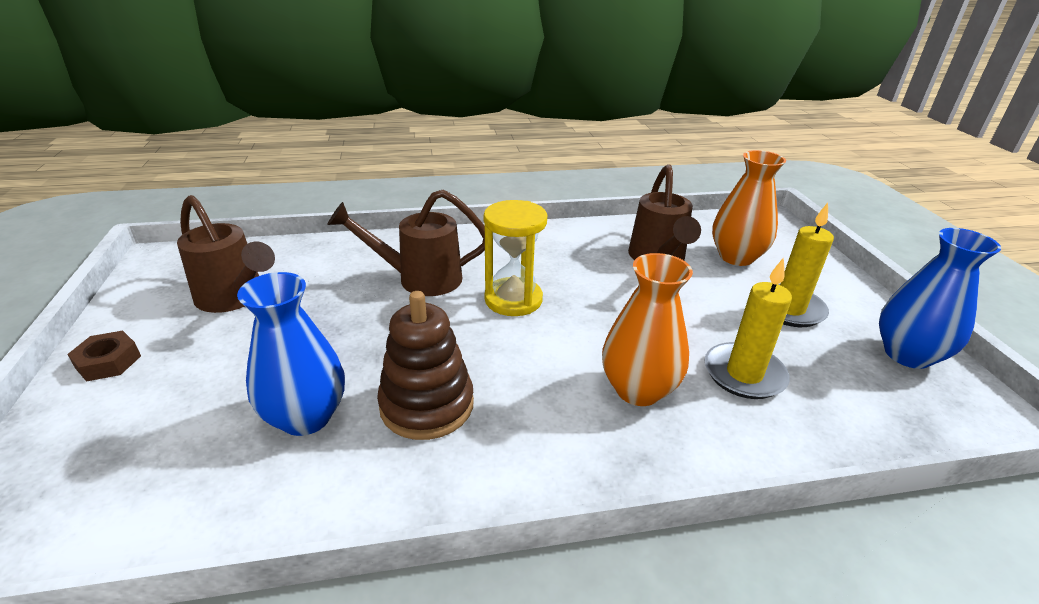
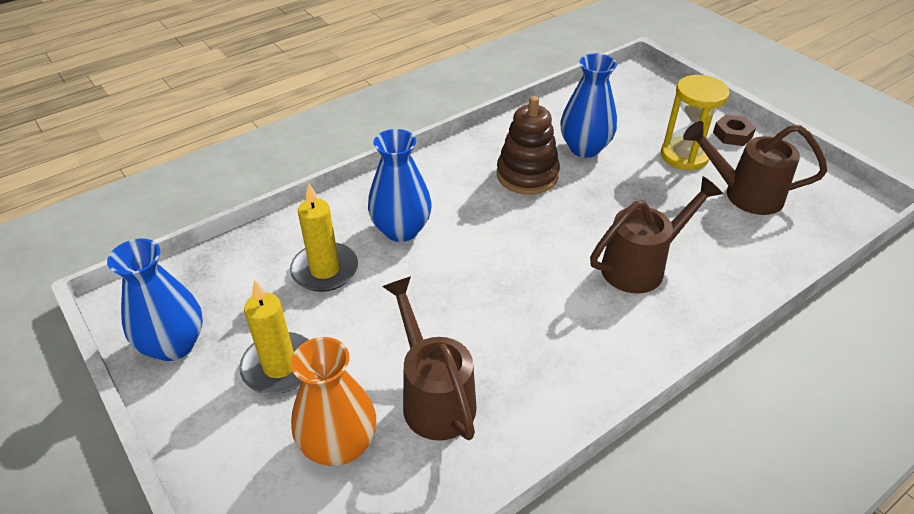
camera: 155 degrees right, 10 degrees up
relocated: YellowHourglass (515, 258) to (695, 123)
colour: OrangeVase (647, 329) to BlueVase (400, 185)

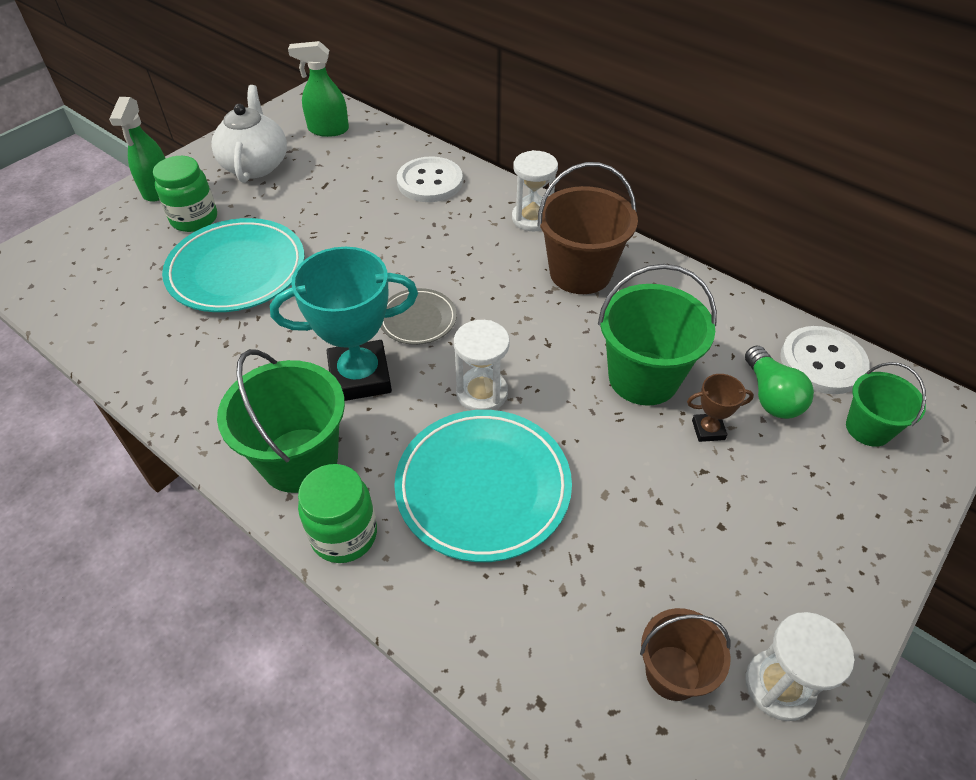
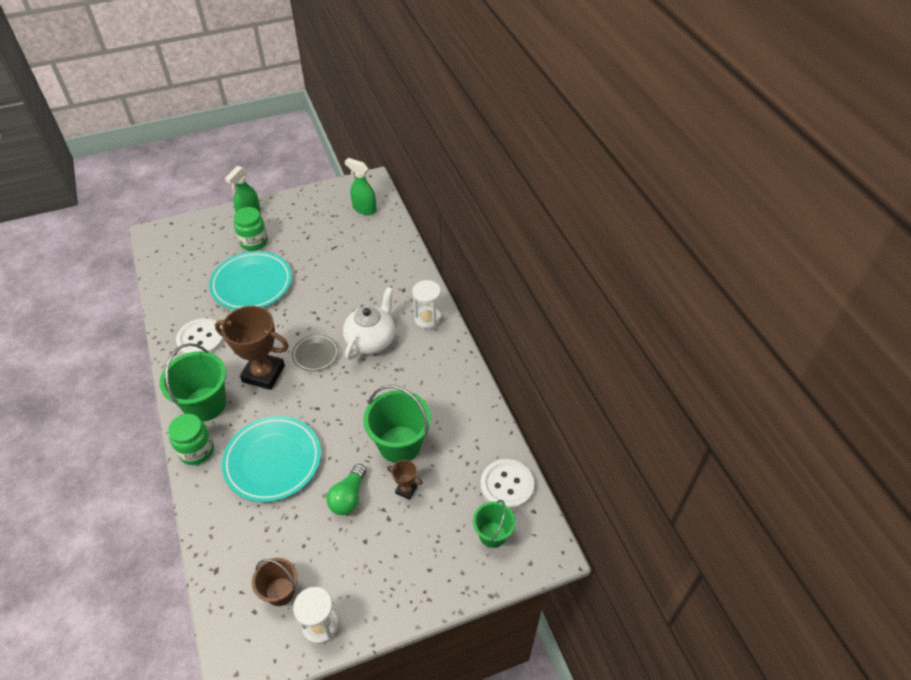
camera: 30 degrees right, 0 degrees up
missing: WhiteHourglass (482, 365); BrownBucket (588, 228)
relocated: WhiteTeapot (249, 134) to (369, 323); WhiteButton (430, 179) to (200, 336); GreenLightBulb (779, 382) to (346, 489)
colour: TurquoiseTrophy (344, 324) to BrownTrophy (252, 348)

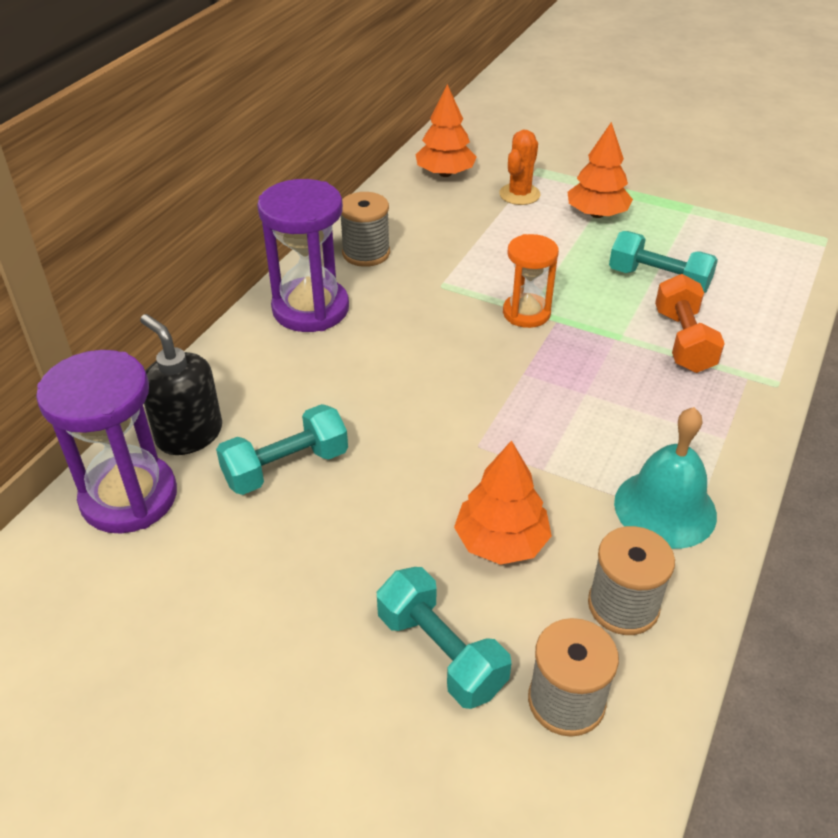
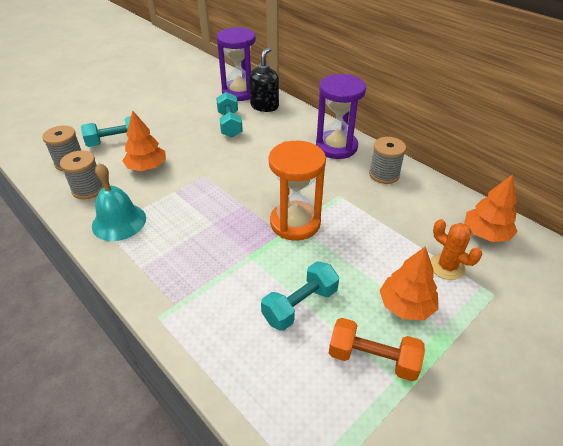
camera: 110 degrees right, 0 degrees up
relocated: OrangeDumbbell (690, 323) to (377, 349)
spun: BlackSoapDispenser (181, 384) = (264, 79) 45 degrees counterclockwise
size: OrangeHourglass (531, 281) = (297, 191) x1.61

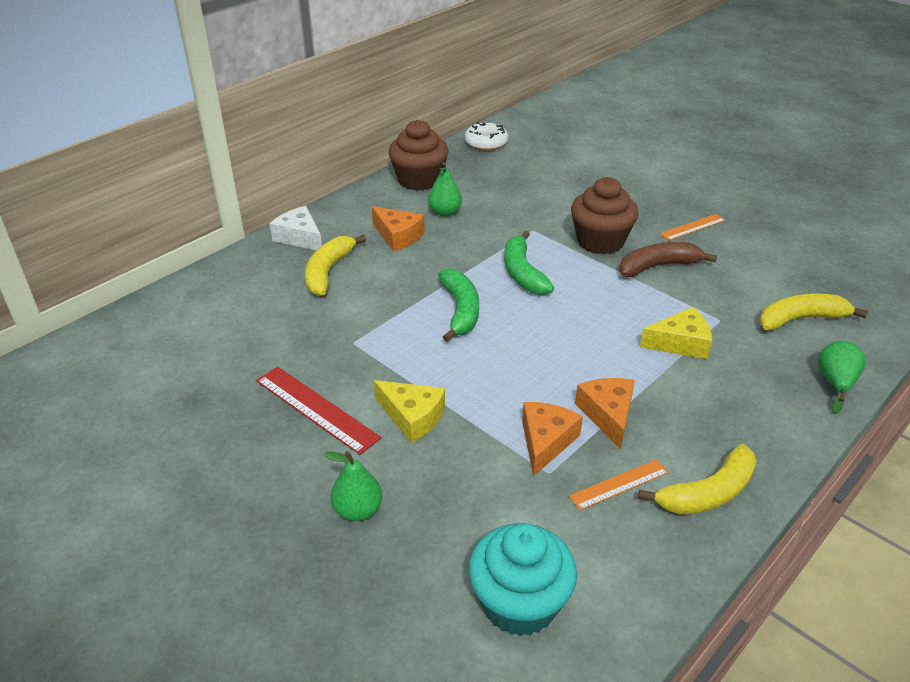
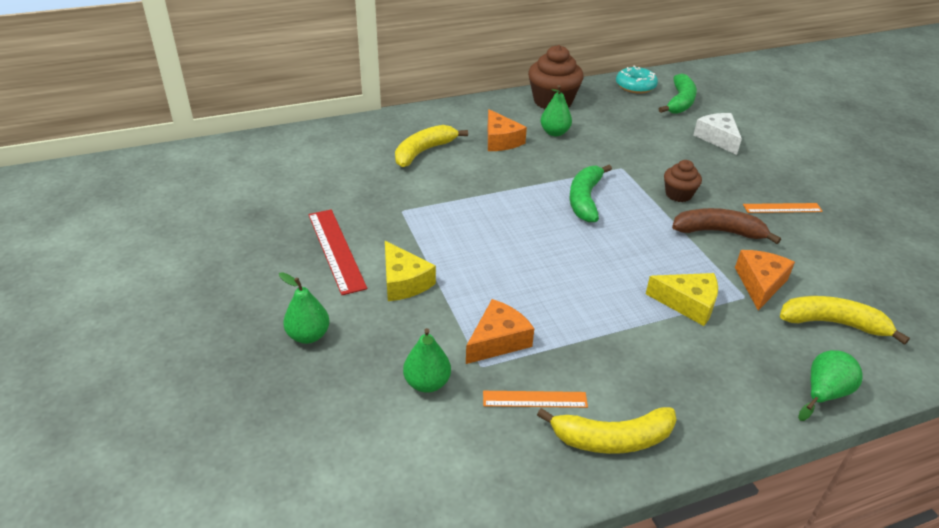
camera: 25 degrees right, 0 degrees up
missing: TurquoiseCupcake (523, 580)
appeared: GreenPear (427, 360)
relocated: WhiteCheese (296, 228) to (718, 134); GreenBanana (458, 305) to (678, 94); OrangeCheese (605, 413) to (765, 280)
colour: WhiteDonut (486, 136) to TurquoiseDonut (637, 80)
size: BrownCupcake (605, 215) = (683, 181) x0.57

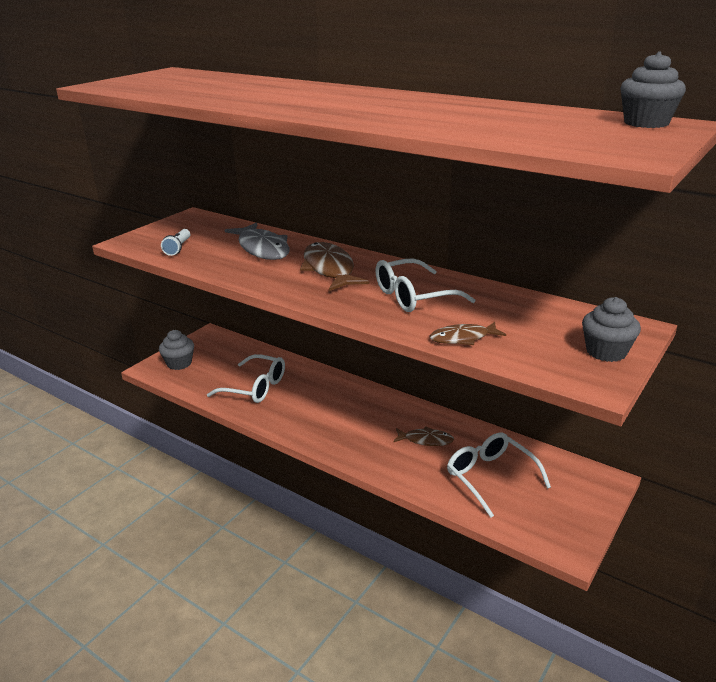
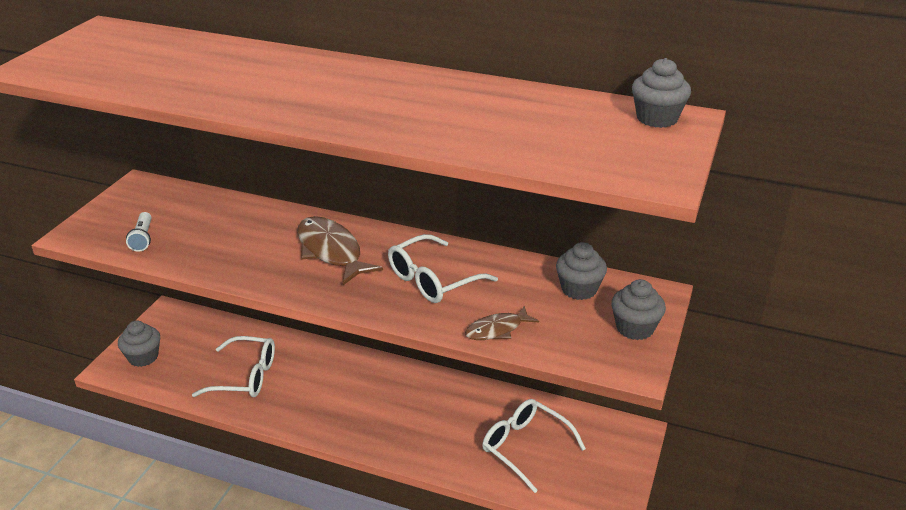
camera: 15 degrees left, 5 degrees up
missing: GreyFish (257, 241); BrownFish (423, 436)
appeared: GreyCupcake (581, 271)

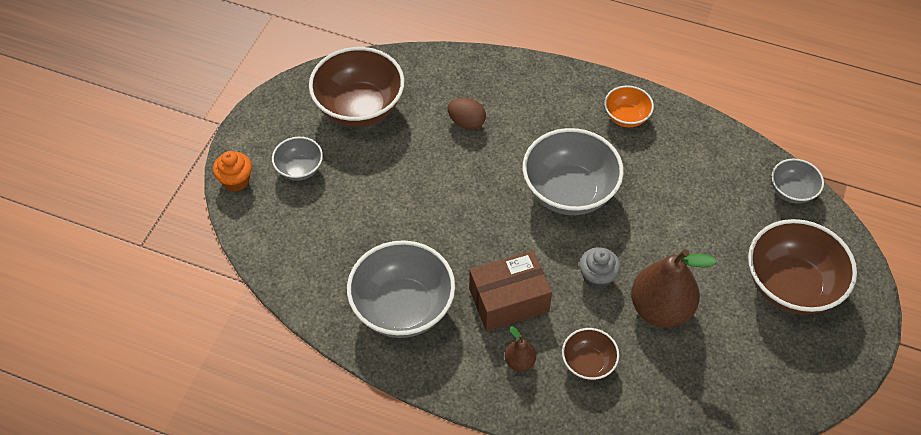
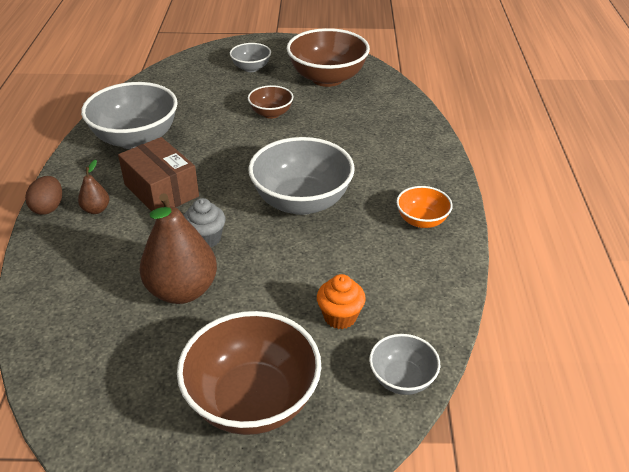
camera: 70 degrees right, 15 degrees down
relocated: OrangeCupcake (232, 171) to (341, 301); BrownEgg (467, 114) to (43, 195); BrownBowl (590, 354) to (270, 102)

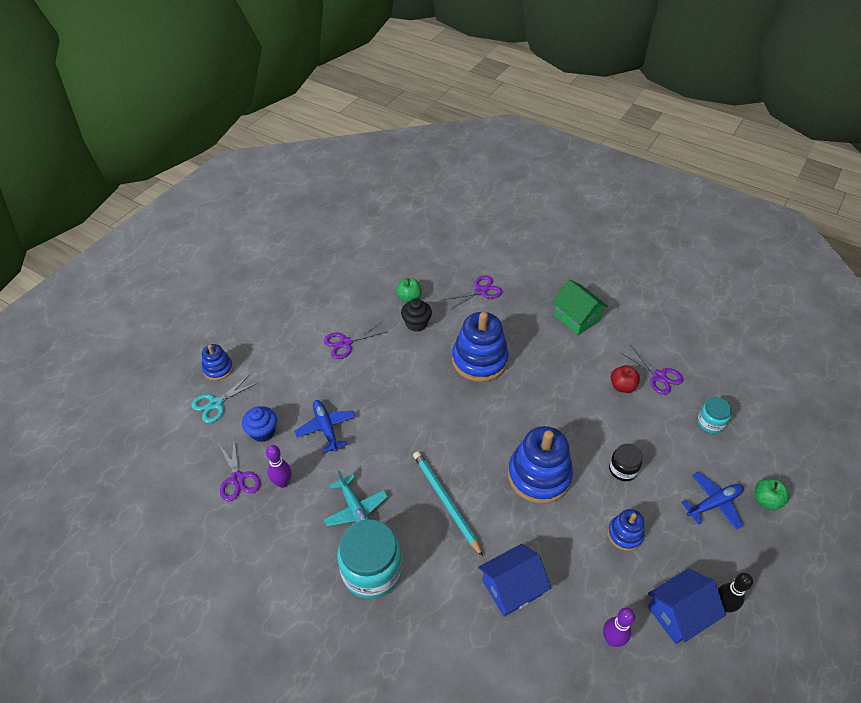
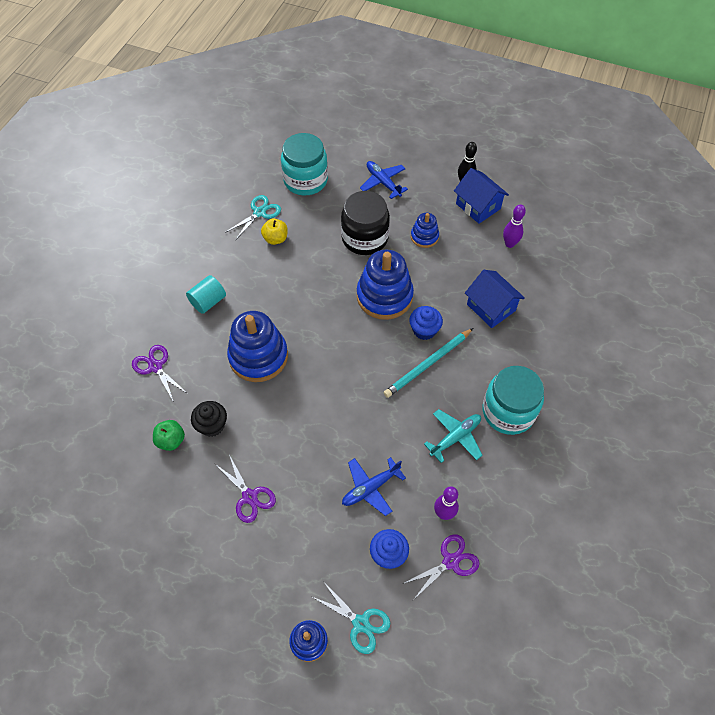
camera: 100 degrees left, 10 degrees up
missing: GreenHouse (580, 307); GreenApple (772, 494)
appeared: TurquoiseCylinder (206, 294); BlueCupcake (426, 323)
colour: RedApple (625, 379) to YellowApple (274, 232); PurpleScissors (652, 370) to TurquoiseScissors (253, 218)
size: BlackJar (625, 462) = (365, 223) x1.90; TurquoiseJar (714, 415) = (304, 164) x1.90

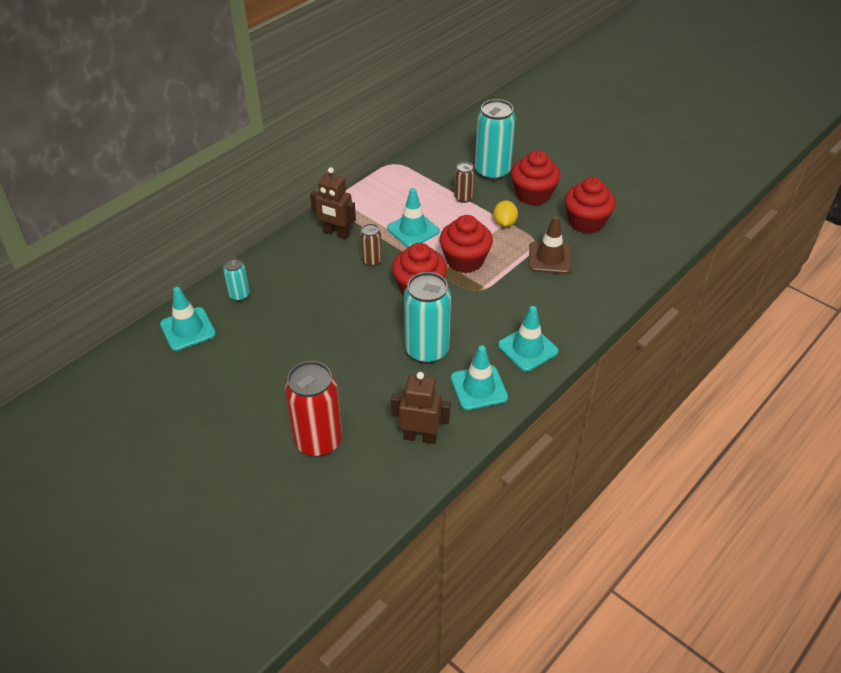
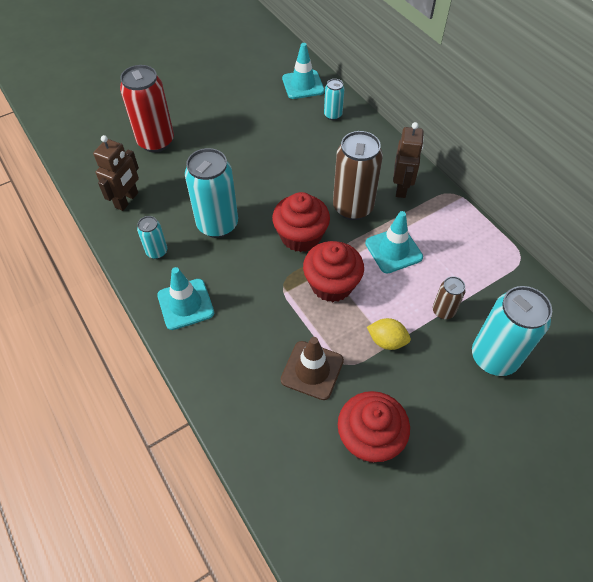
camera: 105 degrees right, 10 degrees up
missing: RedCupcake (536, 178)
exchanged: TurquoiseTrafficCone (479, 377) to TurquoiseCan (152, 237)
spun: BrownRobot (333, 203) = (408, 160) 150 degrees clockwise
size: BrownCan (371, 245) = (358, 175) x1.98

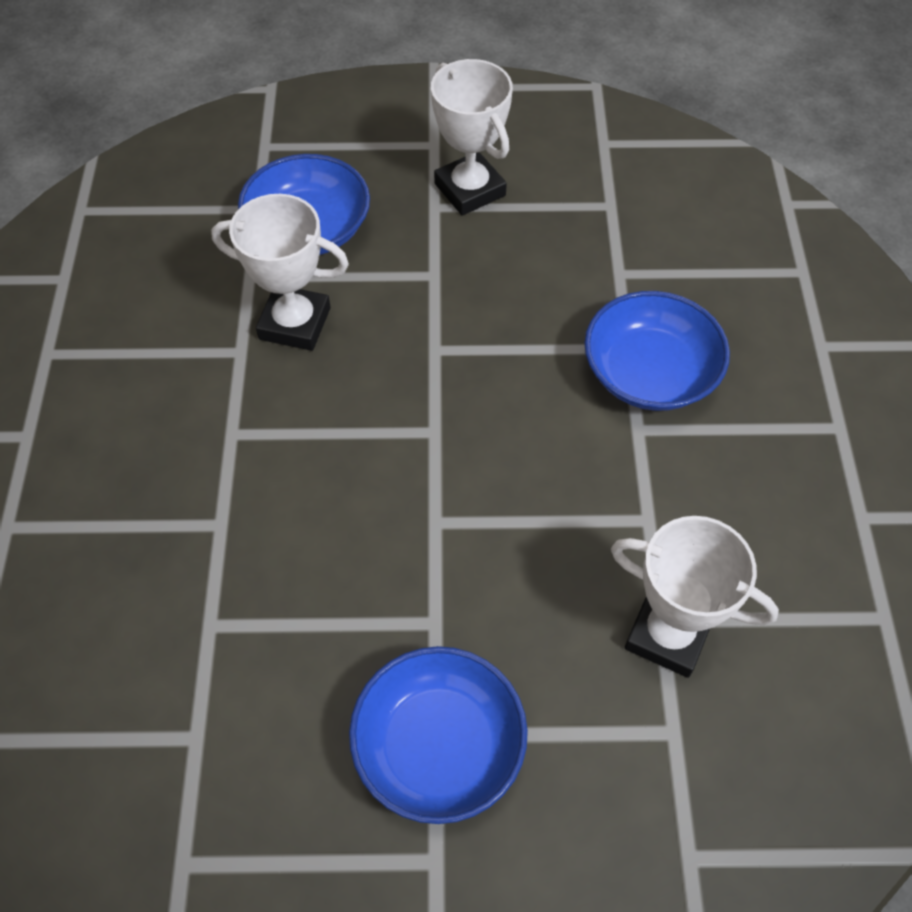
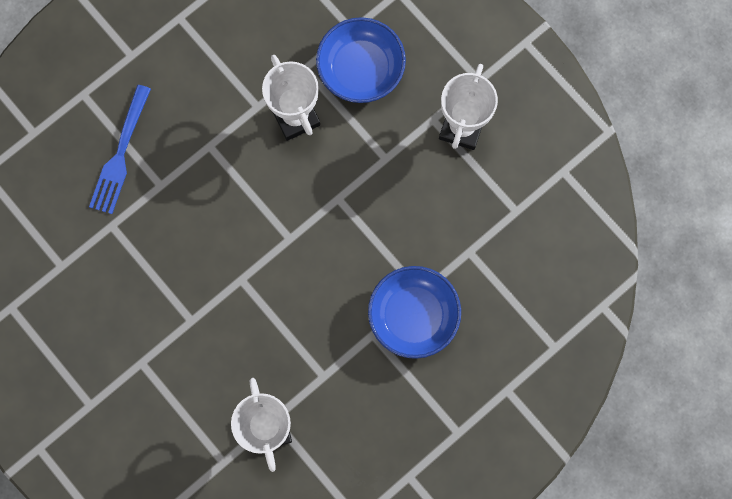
camera: 50 degrees right, 20 degrees up
missing: BlueBowl (438, 735)
appeared: BlueFork (120, 149)

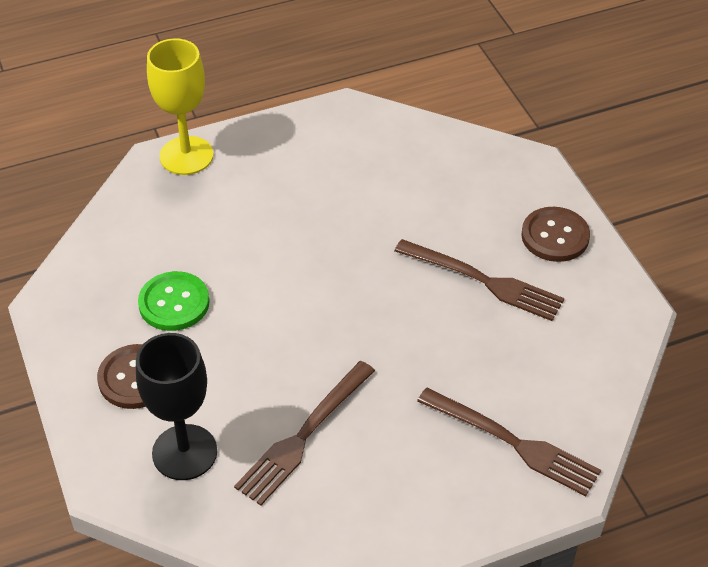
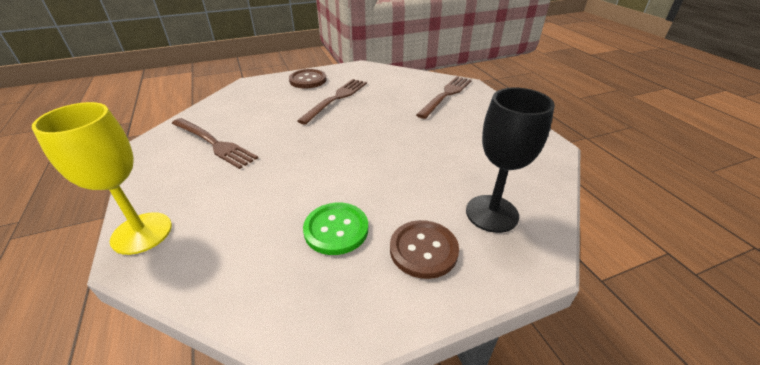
camera: 90 degrees left, 10 degrees down
relocated: BrownFork (304, 433) to (214, 143)

